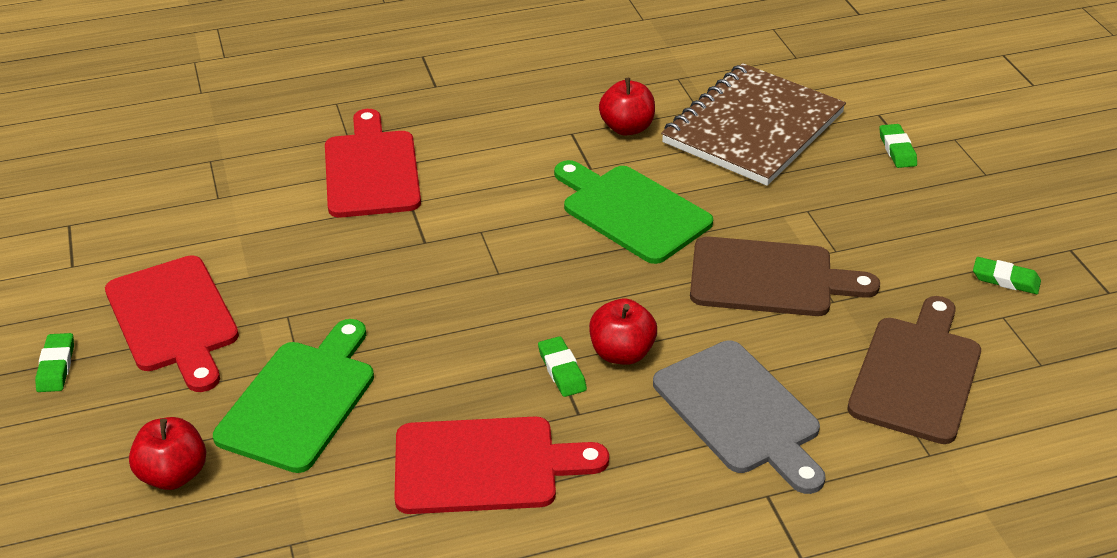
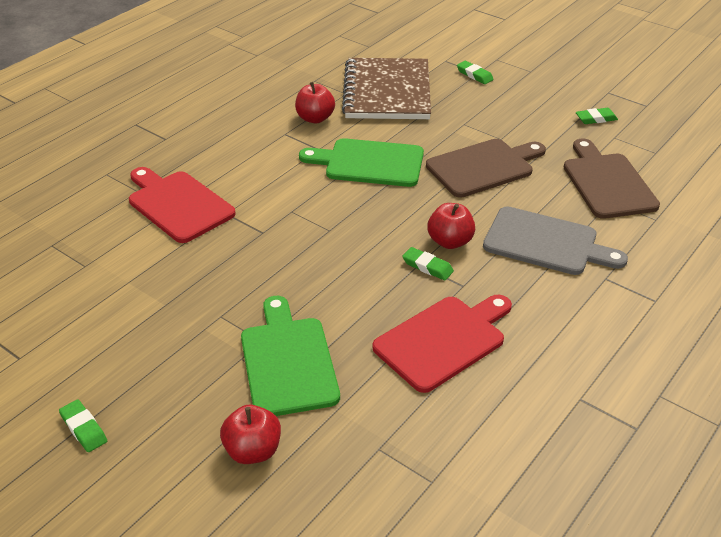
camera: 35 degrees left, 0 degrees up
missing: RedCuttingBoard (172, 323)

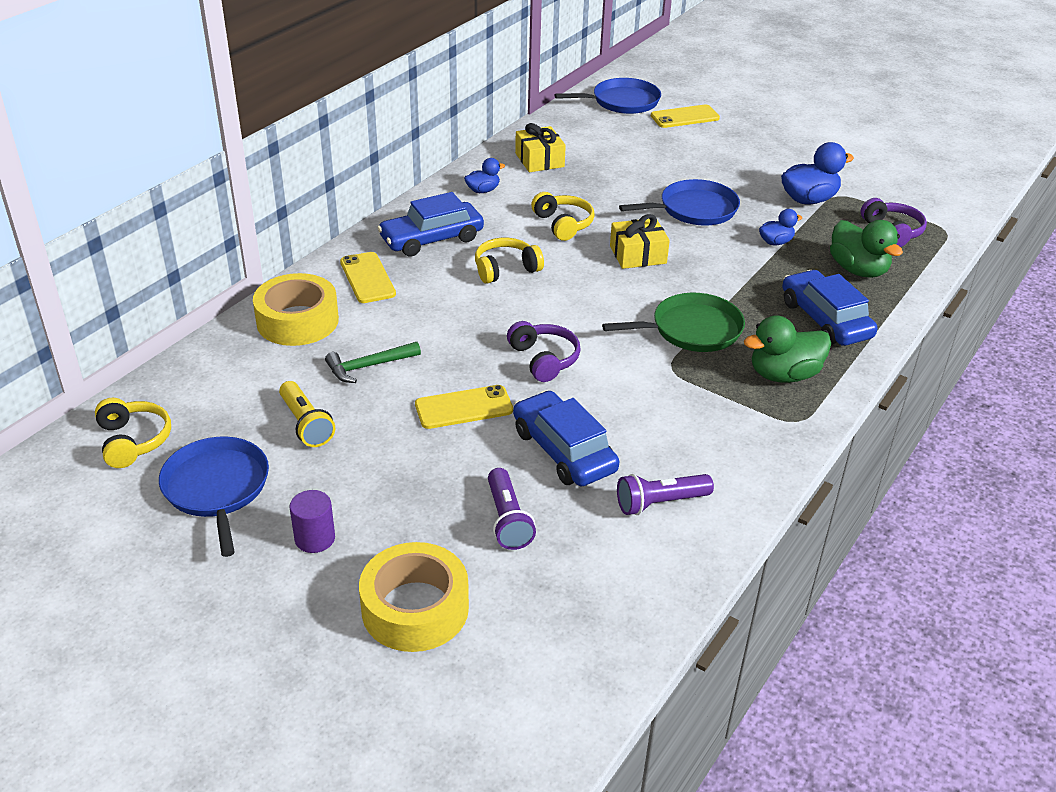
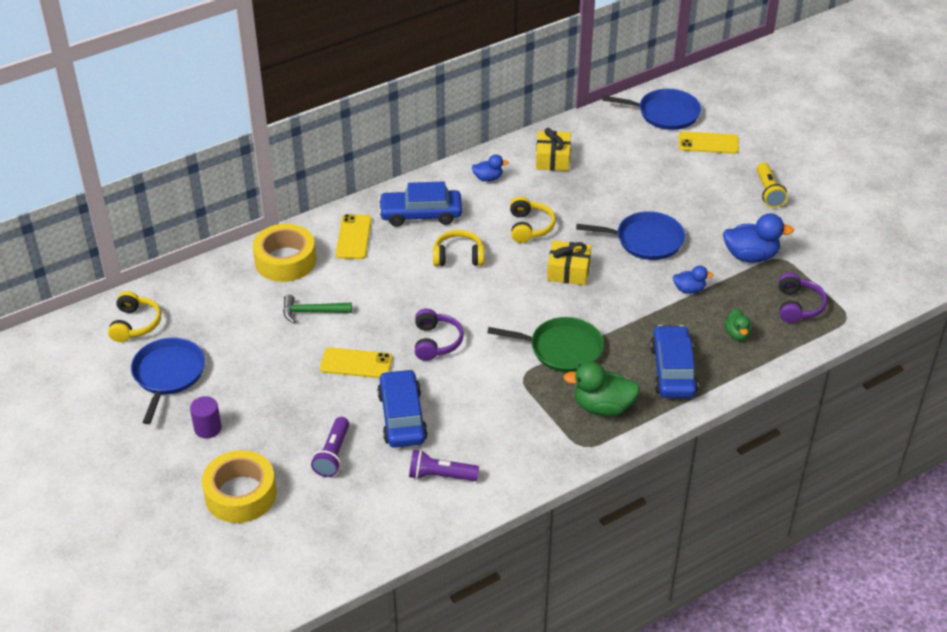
camera: 25 degrees right, 5 degrees up
relocated: YellowFlashlight (307, 414) to (772, 185)
size: GreenDuck (866, 249) = (738, 325) x0.57

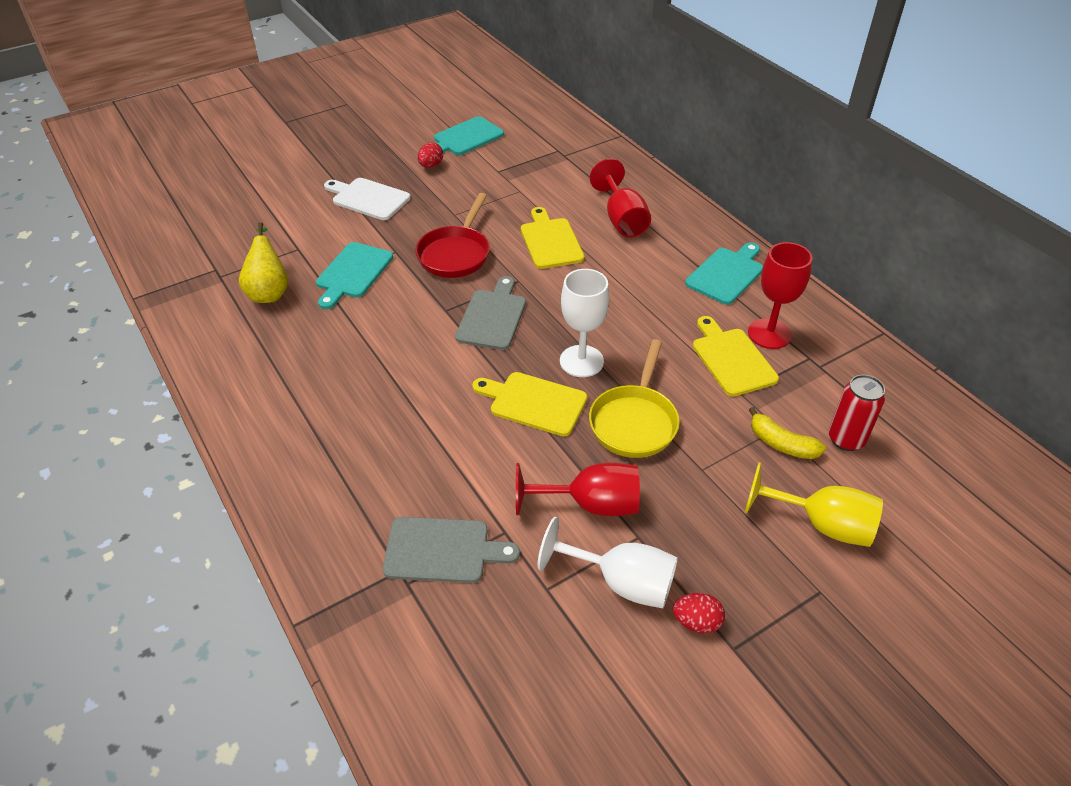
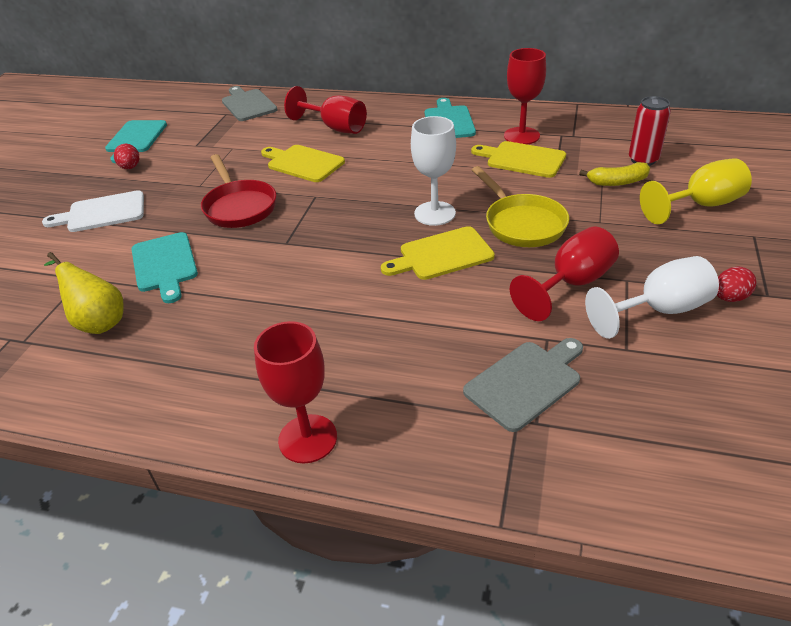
camera: 40 degrees left, 5 degrees down
appeared: RedGoblet (295, 392)
relocated: GreyCuttingBoard (490, 313) to (249, 103)

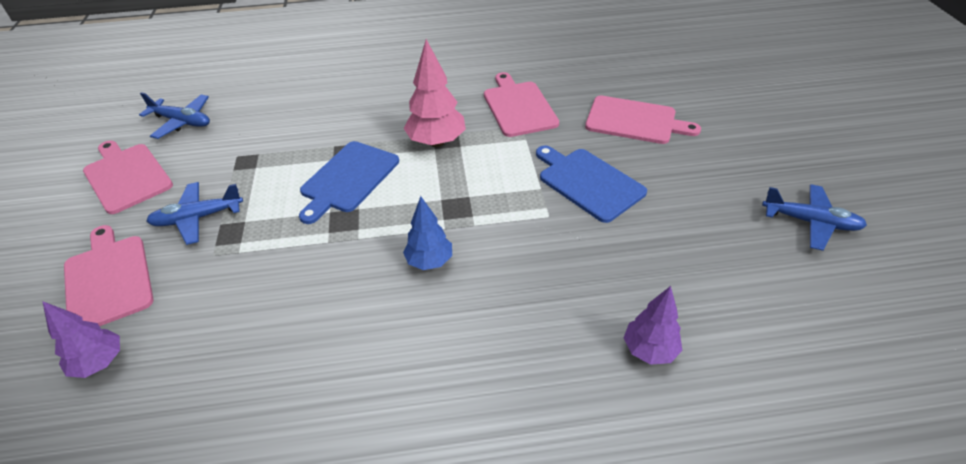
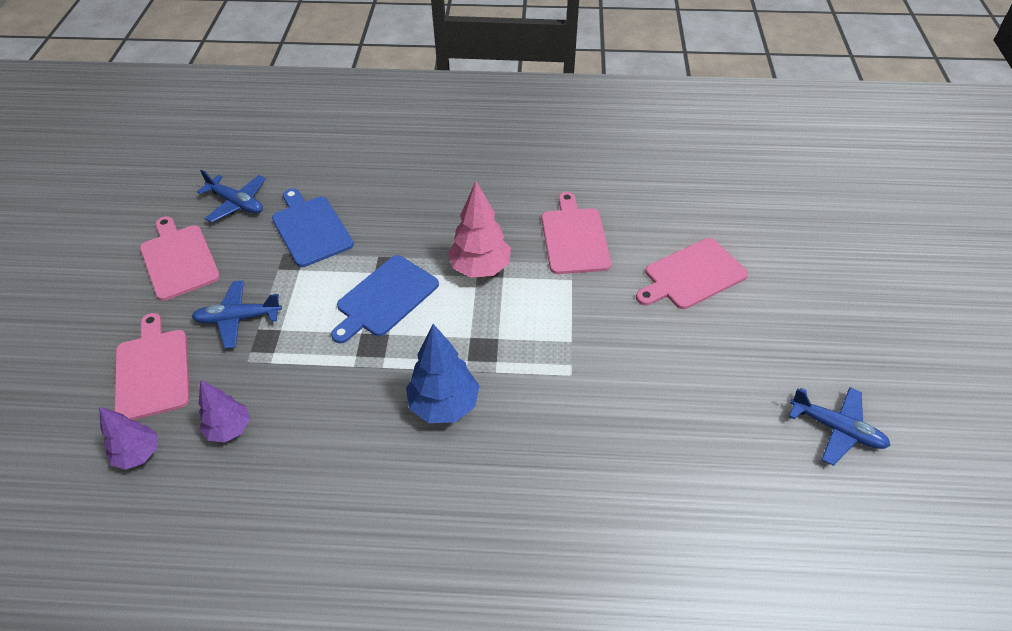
camera: 10 degrees right, 5 degrees up
relocated: BlueCuttingBoard (591, 184) to (313, 228); PurpleTree (653, 325) to (224, 411)
spun: PinkCuttingBoard (643, 120) = (692, 273) 120 degrees clockwise
size: BlueTree (427, 233) = (443, 373) x1.52

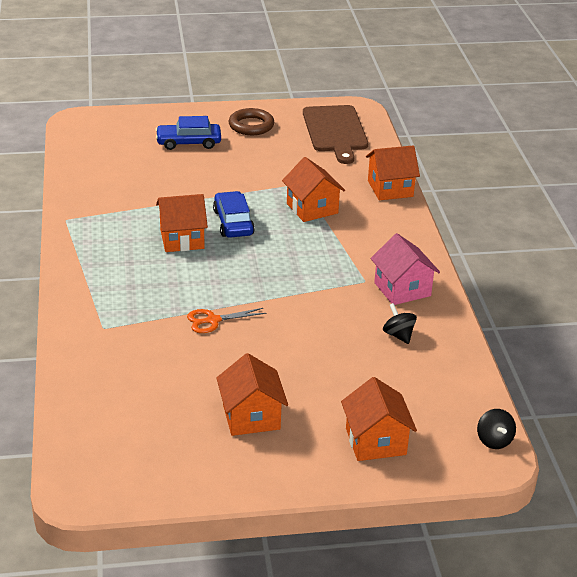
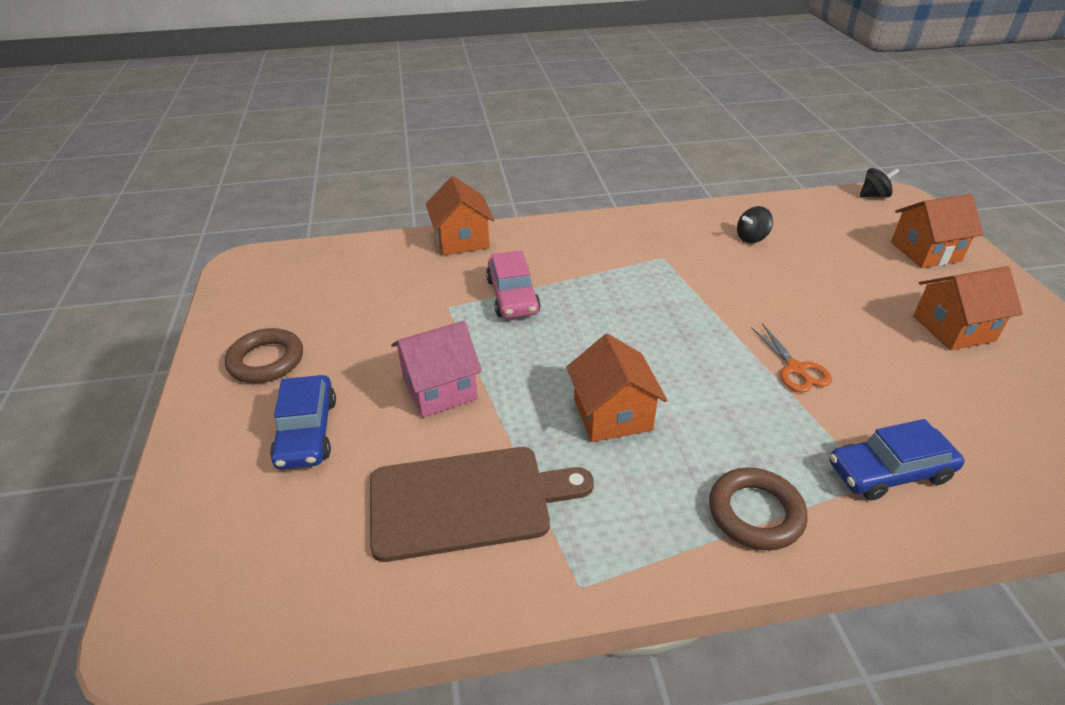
camera: 90 degrees left, 5 degrees up
appeared: BrownRing (758, 508)
relocated: BlueCar (234, 214) to (897, 460); BrownCuttingBoard (335, 134) to (482, 504); PinkHouse (405, 269) to (436, 369)
exchanged: OrangeHouse (313, 189) to PinkCar (513, 284)

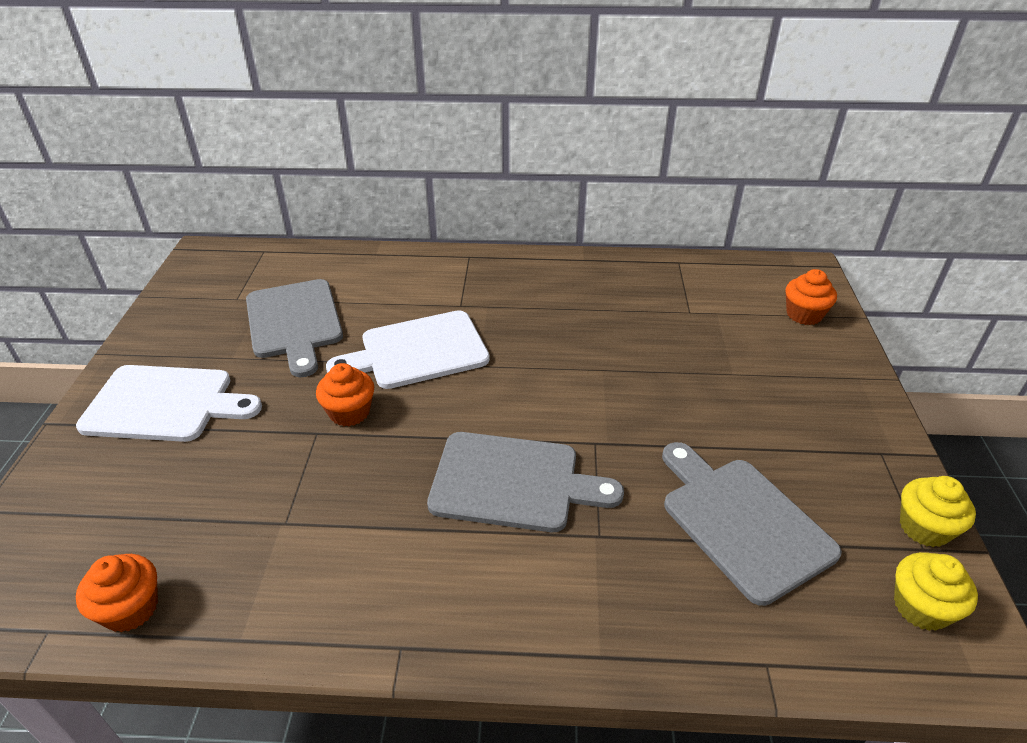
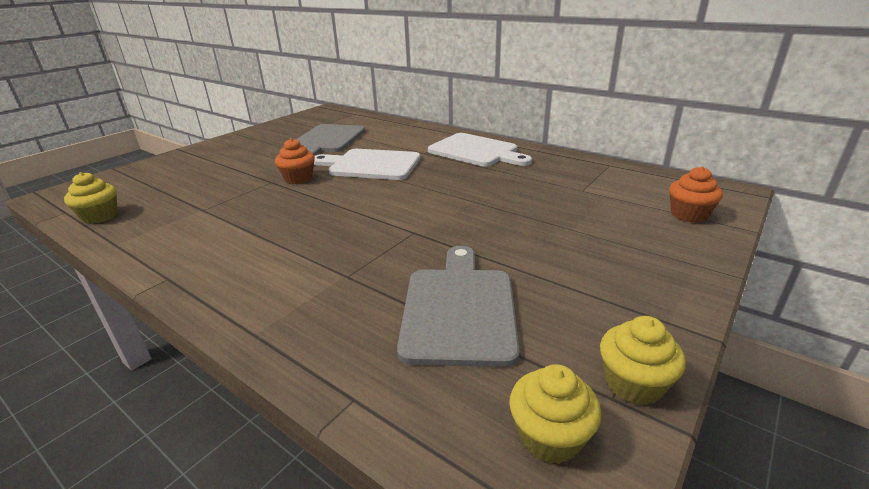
camera: 35 degrees right, 10 degrees down
missing: GreyCuttingBoard (525, 482)
relocated: WhiteCuttingBoard (169, 403) to (480, 149)
colour: OrangeCupcake (117, 593) to YellowCupcake (91, 198)

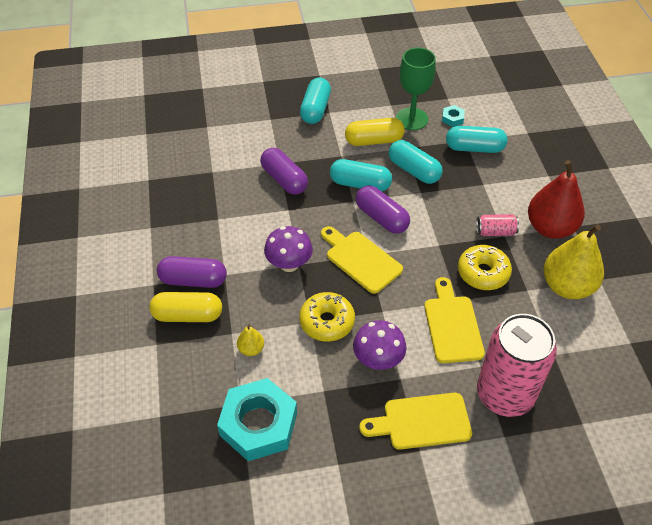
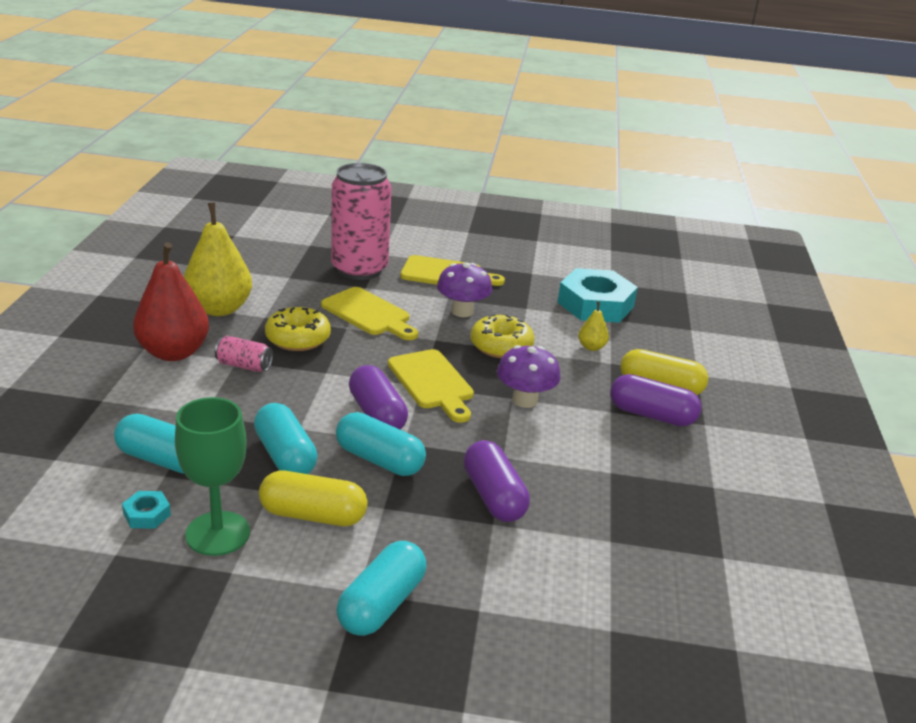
camera: 165 degrees left, 20 degrees down
spun: YellowCuttingBoard (454, 320) = (369, 313) 60 degrees counterclockwise

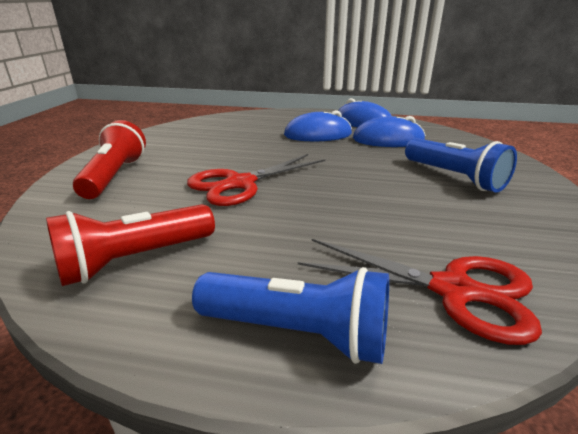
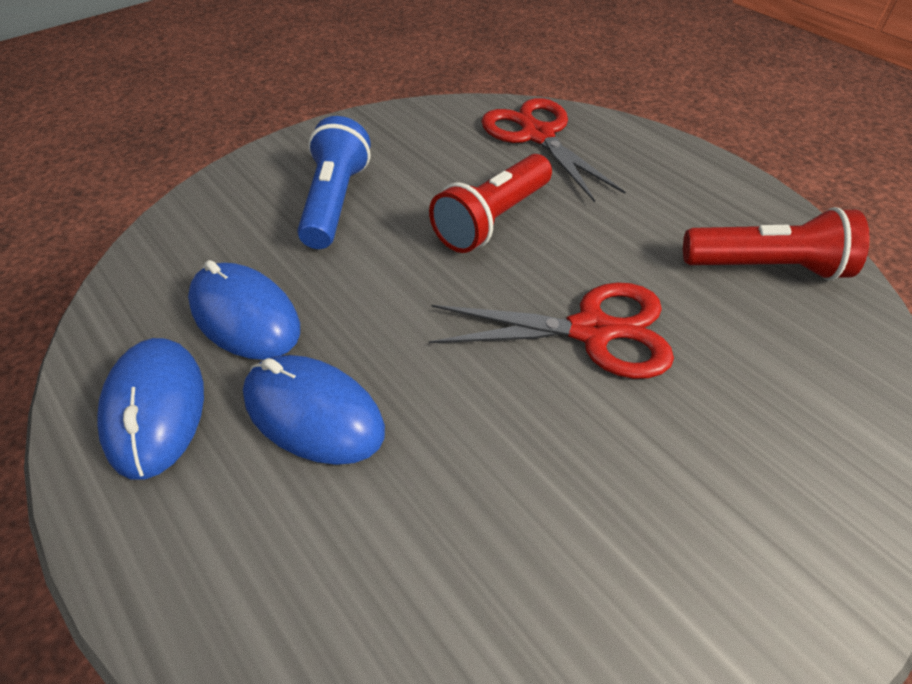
camera: 140 degrees left, 20 degrees up
missing: BlueFlashlight (290, 315)
relocated: RedFlashlight (109, 159) to (490, 203)

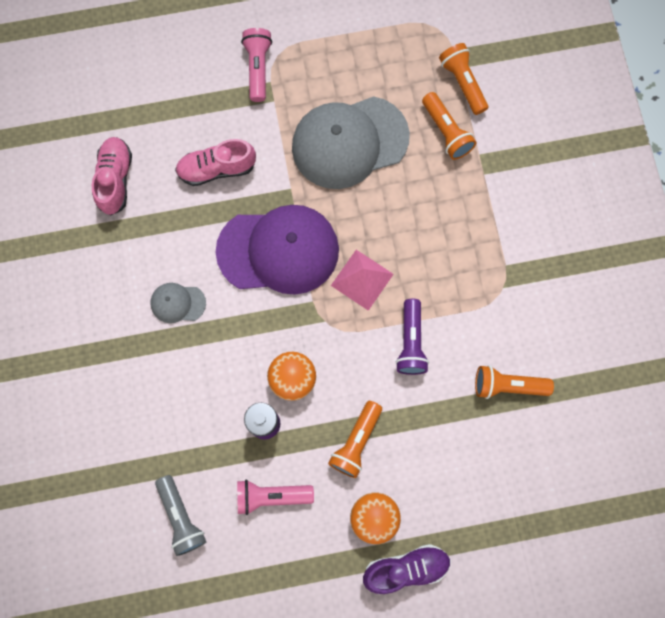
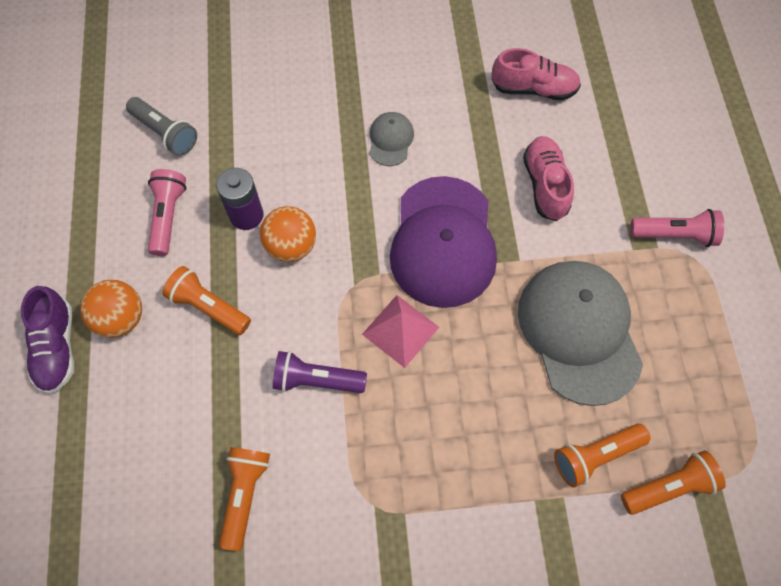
camera: 95 degrees right, 10 degrees down
spun: GreyFlashlight (180, 515) = (161, 126) 120 degrees counterclockwise

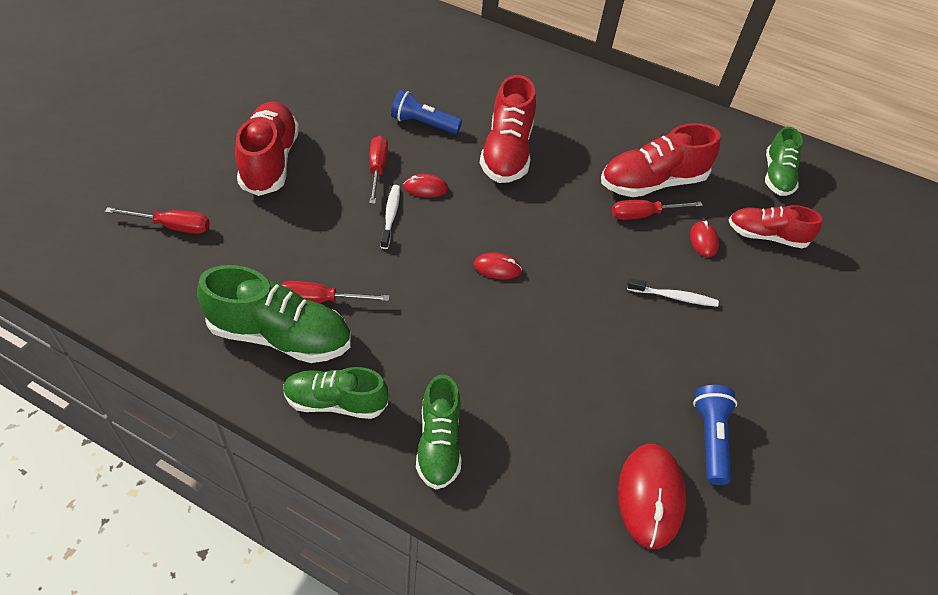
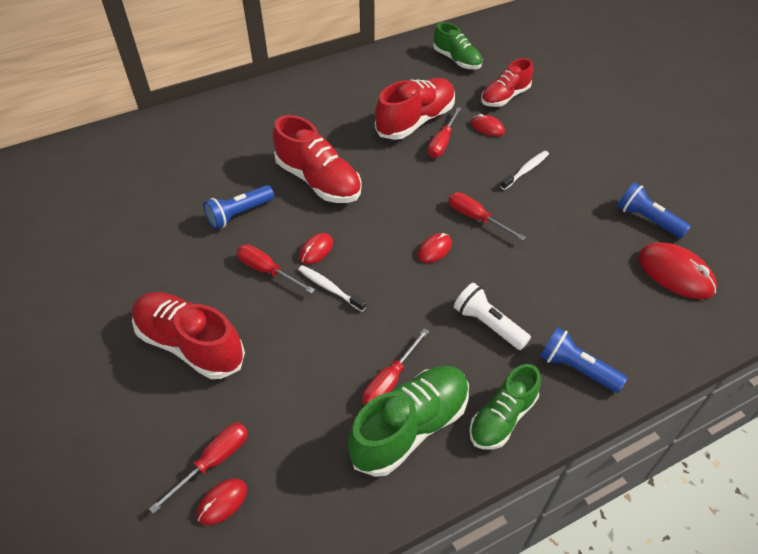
camera: 50 degrees left, 0 degrees up
appeared: RedMouse (222, 501); RedScrewdriver (487, 216); WhiteFlashlight (492, 316)
exchanged: GreenShoe (438, 432) to BlueFlashlight (583, 360)
spun: RedShoe (661, 160) = (415, 109) 150 degrees counterclockwise

